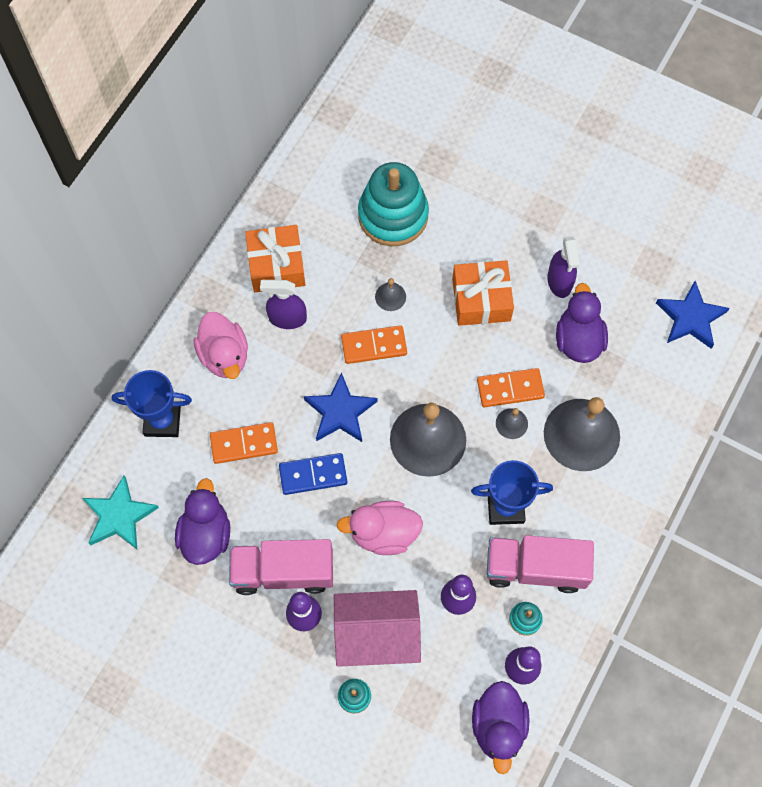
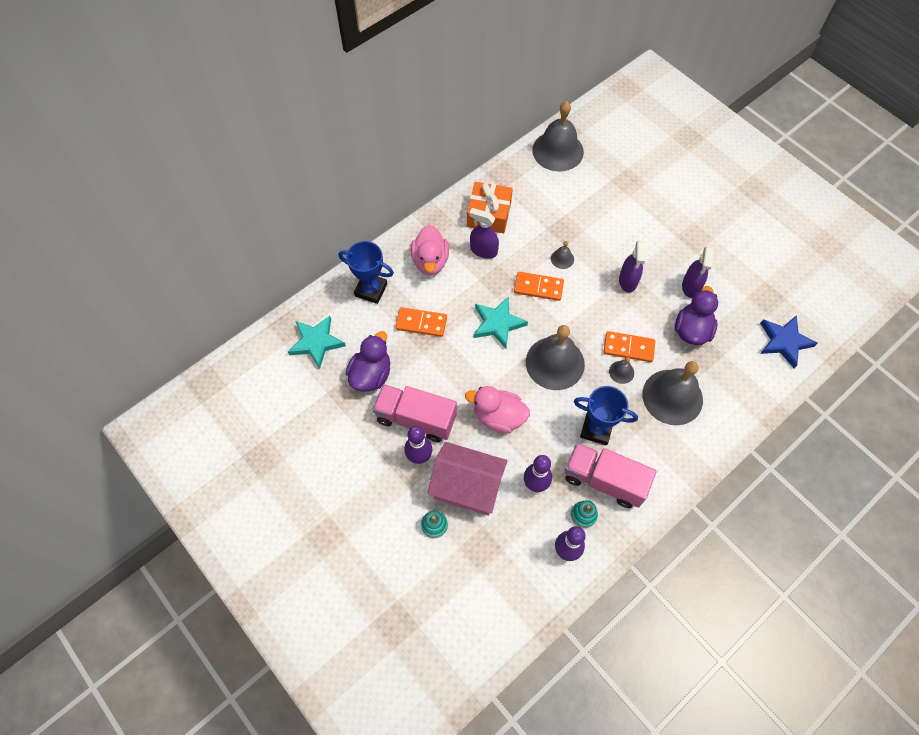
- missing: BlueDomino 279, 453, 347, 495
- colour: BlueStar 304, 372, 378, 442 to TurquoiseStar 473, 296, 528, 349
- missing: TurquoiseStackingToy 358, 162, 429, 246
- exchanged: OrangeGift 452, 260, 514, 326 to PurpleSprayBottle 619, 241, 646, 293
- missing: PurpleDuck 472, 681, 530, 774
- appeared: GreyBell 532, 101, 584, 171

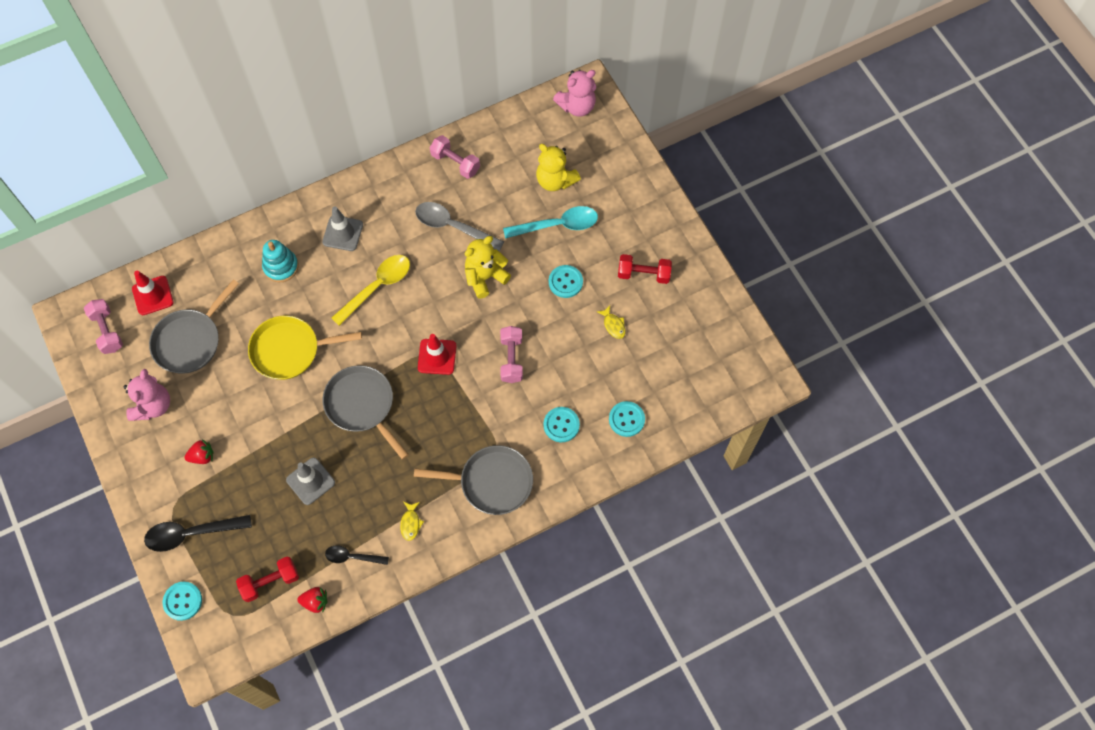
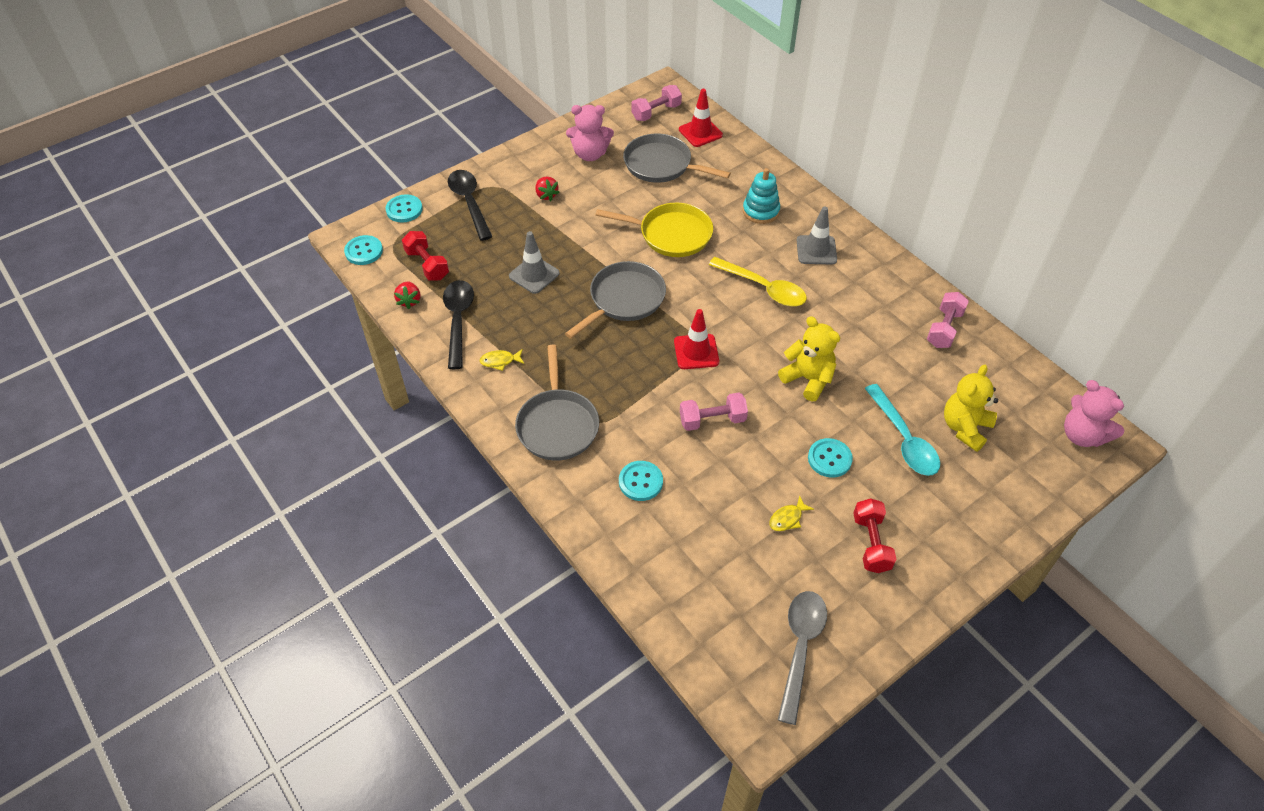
- spun: YellowPan 248, 315, 362, 380 = 595, 203, 713, 257 120 degrees clockwise
- size: BlackSpoon 325, 546, 389, 565 = 443, 280, 474, 369 x1.67
- relocated: GreySpoon 415, 202, 504, 251 to 778, 591, 827, 725
- relocated: TurquoiseButton 609, 401, 645, 437 to 344, 235, 383, 265

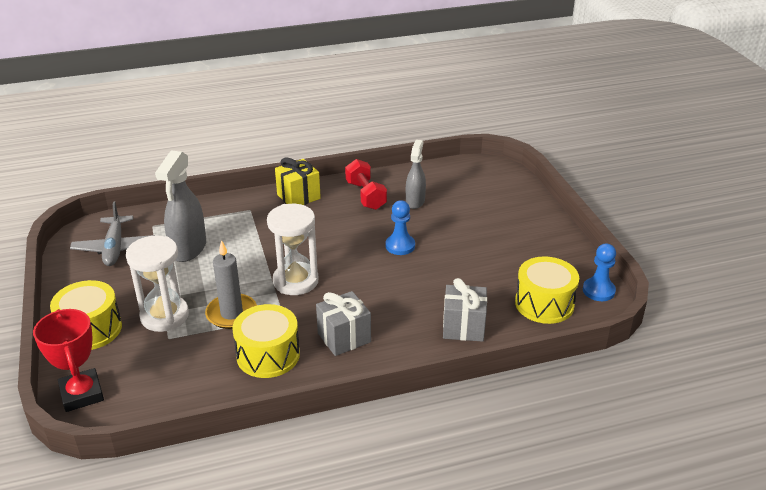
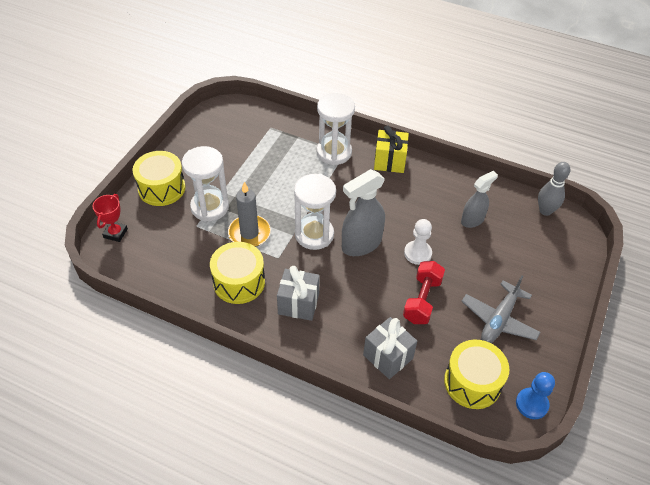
- size: RedTrophy 33, 309, 104, 412 = 93, 194, 128, 242 x0.65
- relocated: GreyPlane 70, 201, 155, 266 to 462, 276, 541, 343
- relocated: GreySprayBottle 155, 150, 206, 262 to 342, 169, 385, 256
- relocated: RedDumbbell 345, 159, 387, 210 to 403, 261, 445, 324
- colour: BluePawn 385, 200, 415, 255 to WhitePawn 404, 219, 432, 265
- appeared: WhiteHourglass 316, 93, 355, 165
- appeared: GreyBowlingPin 538, 162, 570, 216

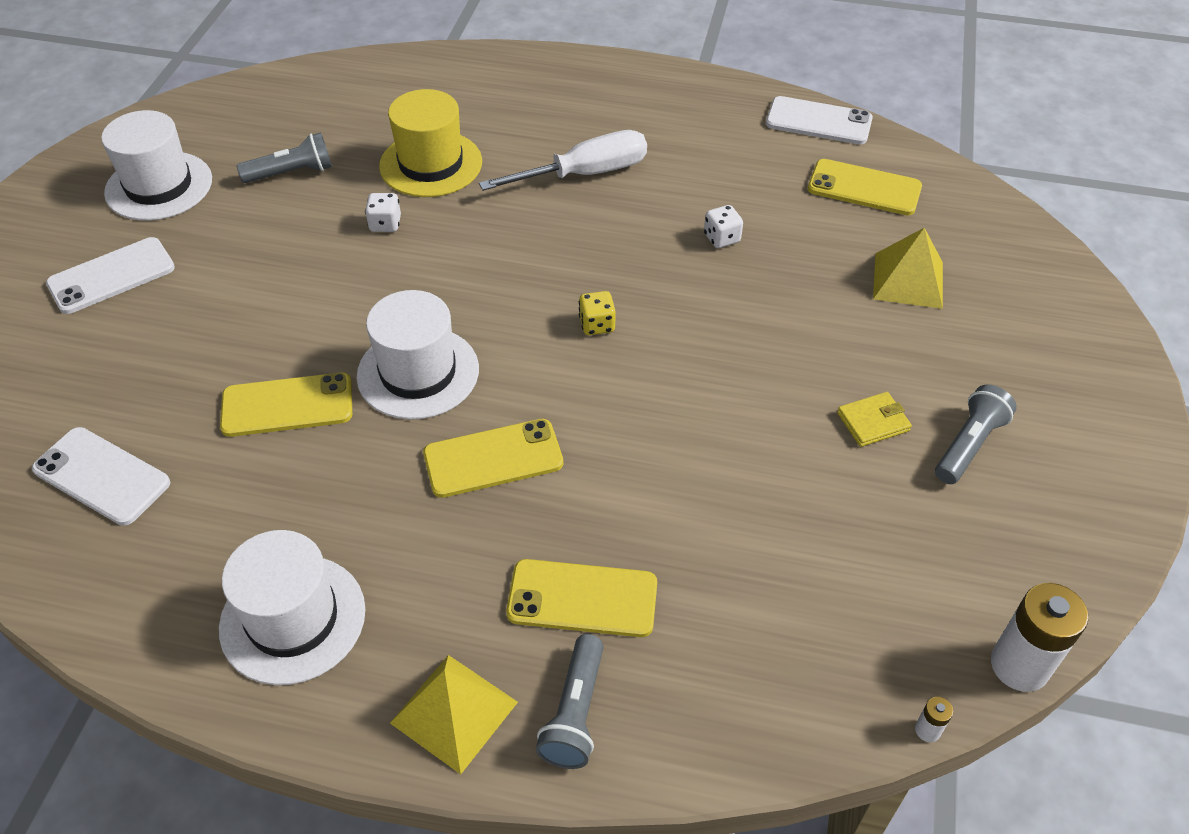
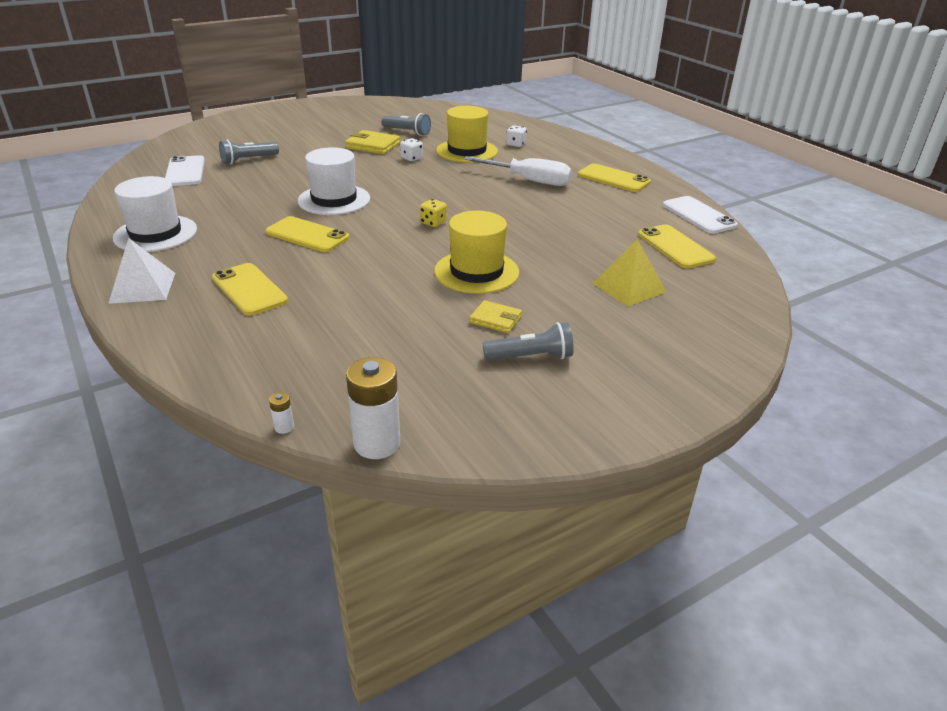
- missing: WhitePhone 46, 237, 175, 314
- missing: WhiteHat 101, 110, 212, 221
- relocated: YellowPhone 220, 373, 352, 437 to 578, 163, 651, 192
- colour: YellowPyramid 390, 655, 518, 774 to WhitePyramid 108, 238, 175, 304
- relocated: GreyFlashlight 536, 634, 604, 769 to 219, 140, 279, 164
- relocated: WhiteDice 704, 205, 743, 248 to 506, 125, 527, 147
- appeared: YellowWallet 345, 130, 400, 154
- appeared: YellowHat 434, 211, 519, 294

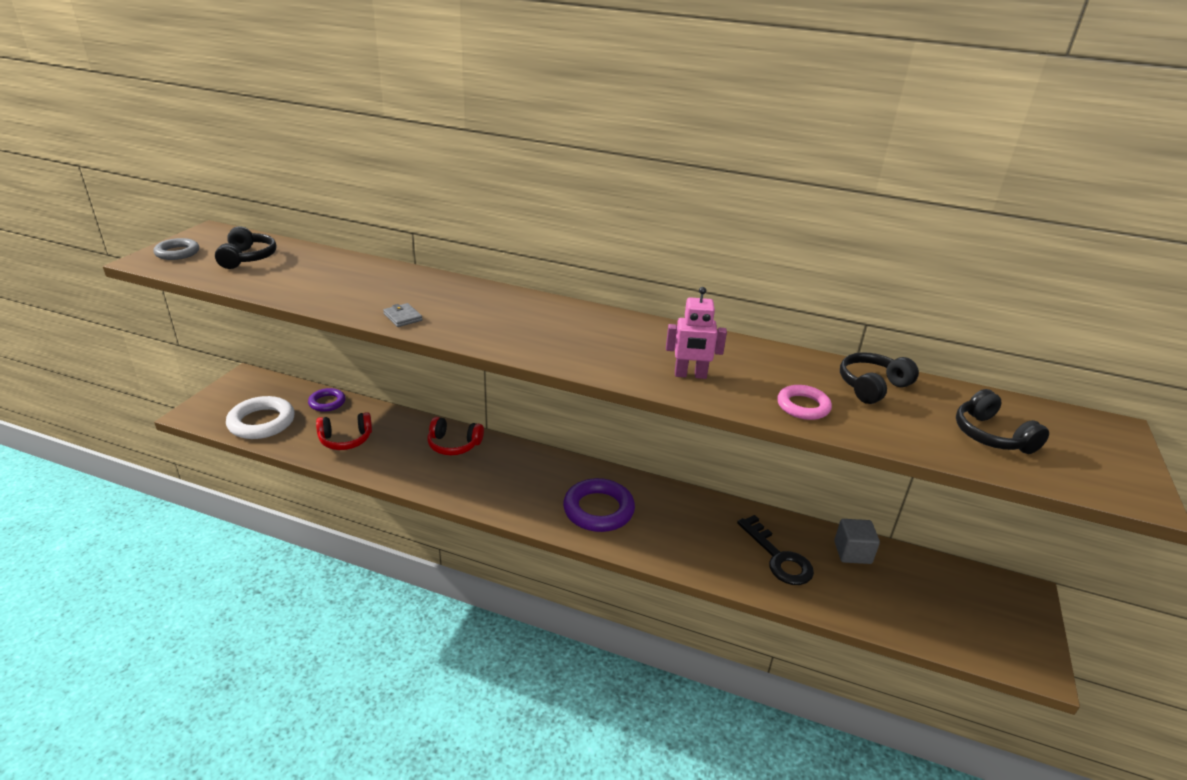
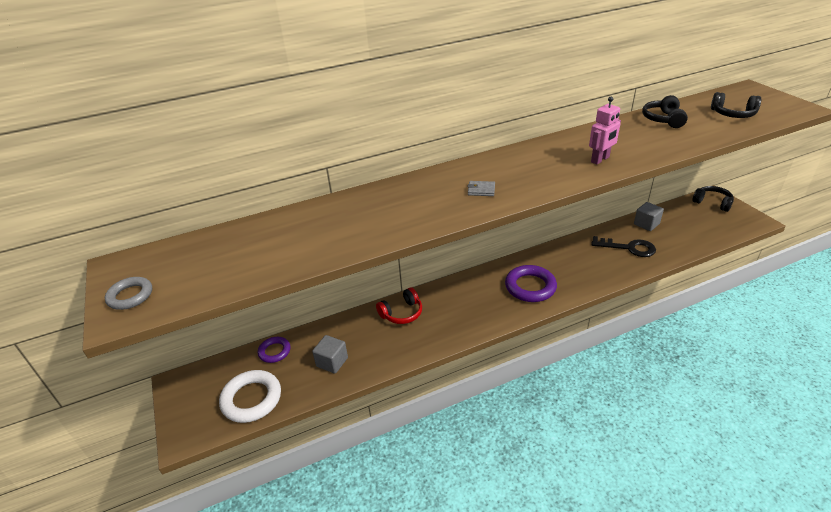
- relocated: BlackHeadphones 215, 226, 276, 269 to 692, 186, 734, 212
- exchanged: RedHeadphones 316, 412, 372, 450 to GreyCube 312, 335, 348, 374
- relocated: GreyWallet 383, 303, 423, 327 to 468, 181, 495, 196
- missing: PinkRing 777, 385, 832, 420

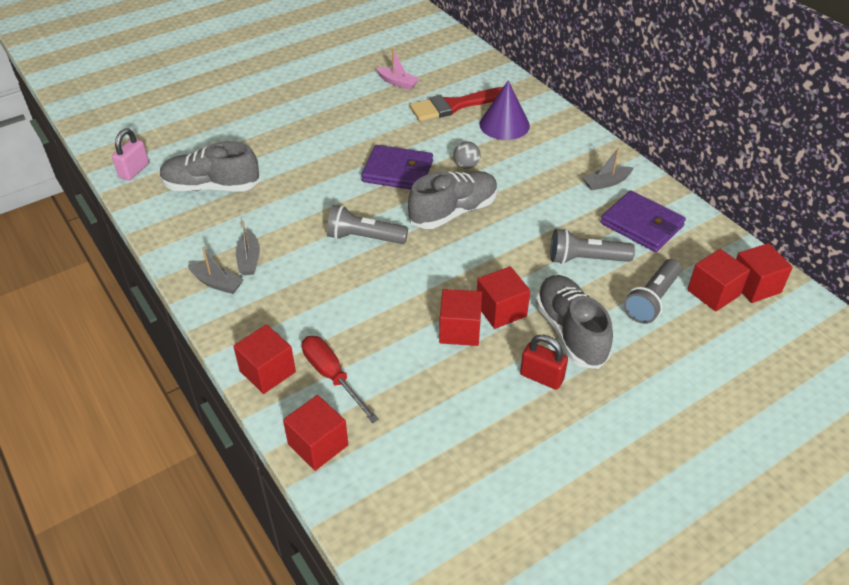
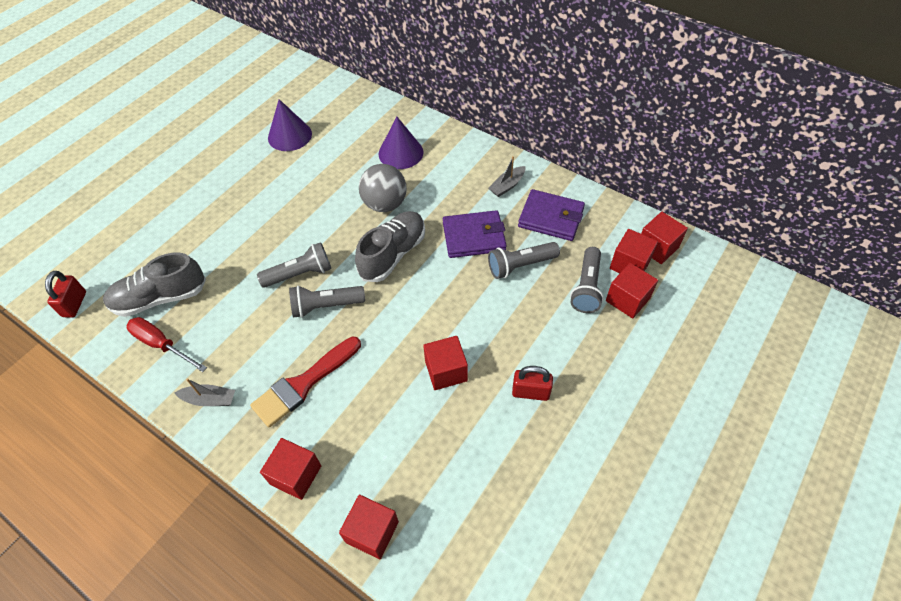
- colour: PinkPadlock 112, 129, 149, 181 to RedPadlock 45, 271, 86, 318
- missing: GreyBoat 236, 221, 260, 275
- relocated: RedScrewdriver 302, 336, 379, 423 to 127, 317, 207, 372
- relocated: PurpleWallet 361, 145, 433, 190 to 443, 210, 507, 258
- exchanged: PinkBoat 376, 49, 419, 90 to PurpleCone 268, 99, 312, 151
- relocated: RedBrush 410, 87, 503, 121 to 250, 337, 361, 427
- size: GreyBall 453, 141, 481, 169 = 359, 164, 407, 212 x1.90
- relocated: RedCube 477, 266, 530, 329 to 606, 263, 658, 318
- missing: GreyShoe 535, 275, 613, 369
- appeared: GreyFlashlight 257, 242, 331, 288

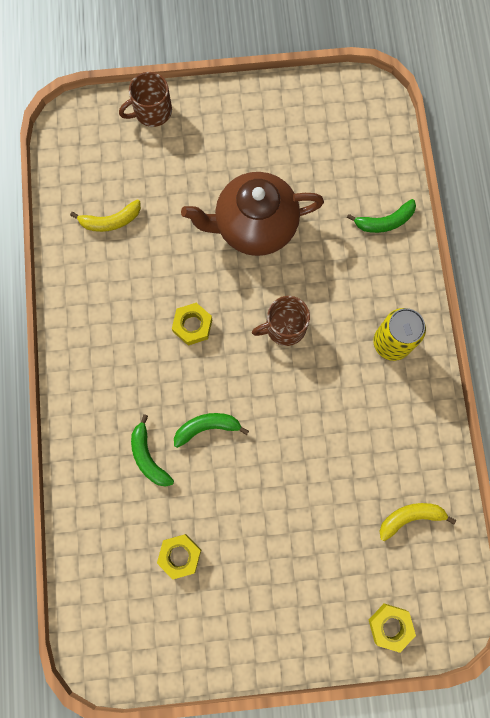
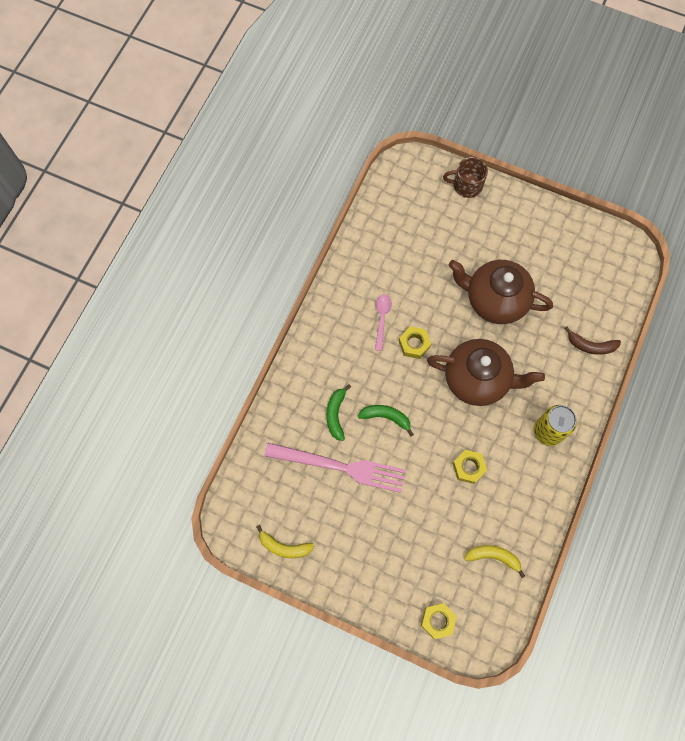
- relocated: YellowBanana 70, 199, 141, 232 to 256, 525, 314, 558
- relocated: YellowNut 157, 534, 201, 580 to 453, 450, 487, 484
- exchanged: BrownMug 252, 296, 310, 346 to BrownTeapot 427, 339, 545, 406
- colour: GreenBanana 347, 199, 416, 233 to BrownBanana 564, 327, 621, 355
- appeared: PinkFork 264, 443, 406, 493
- appeared: PinkSpoon 375, 294, 392, 351

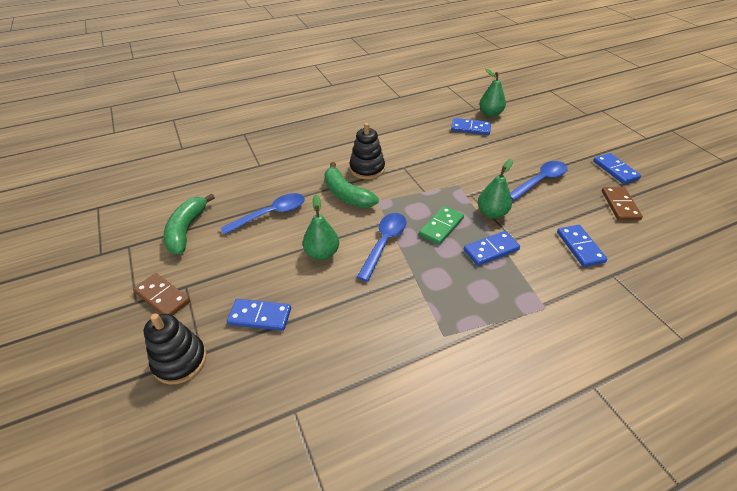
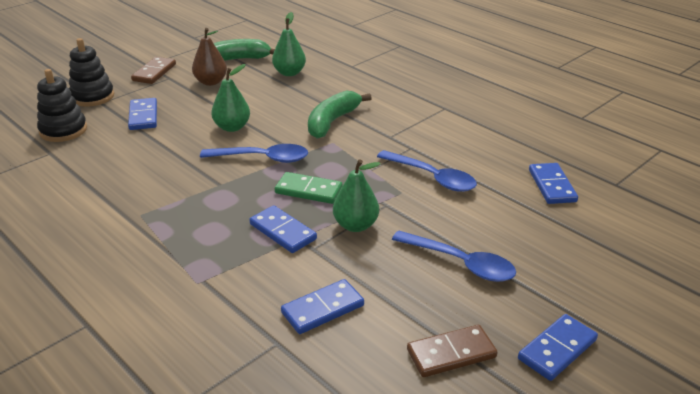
- relocated: BlueSpoon 221, 193, 305, 235 to 377, 150, 477, 192
- relocated: BlackStackingToy 349, 123, 385, 180 to 37, 69, 87, 142
- relocated: GreenPear 479, 69, 506, 117 to 272, 12, 306, 76
- appeared: BrownPear 192, 28, 227, 86

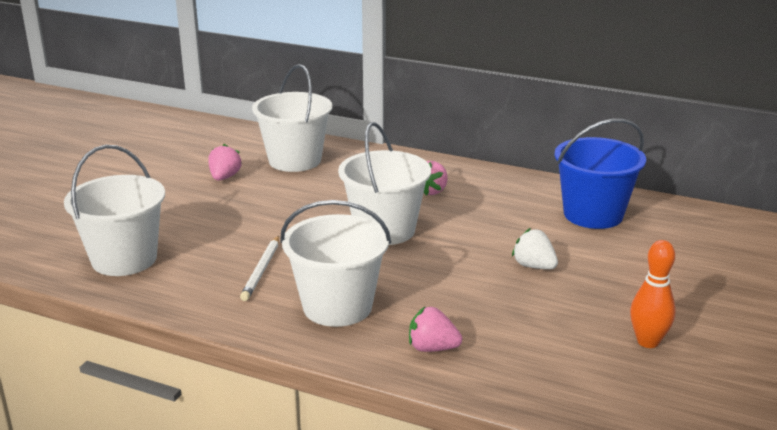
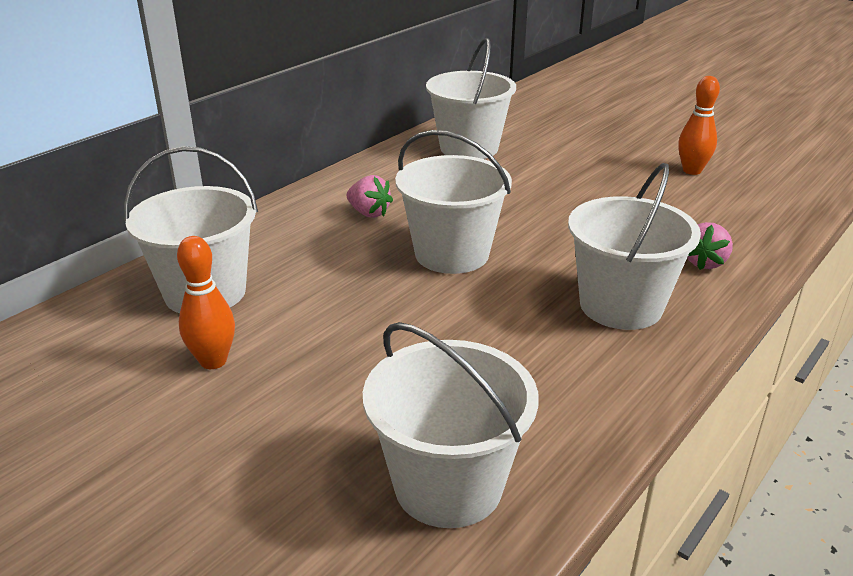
- exchanged: PinkStrawberry 208, 144, 242, 181 to OrangeBowlingPin 177, 236, 235, 369
- missing: WhitePencil 240, 236, 279, 301
- missing: WhiteStrawberry 512, 228, 558, 269
- colour: BlueBucket 554, 119, 646, 229 to WhiteBucket 426, 38, 516, 159

